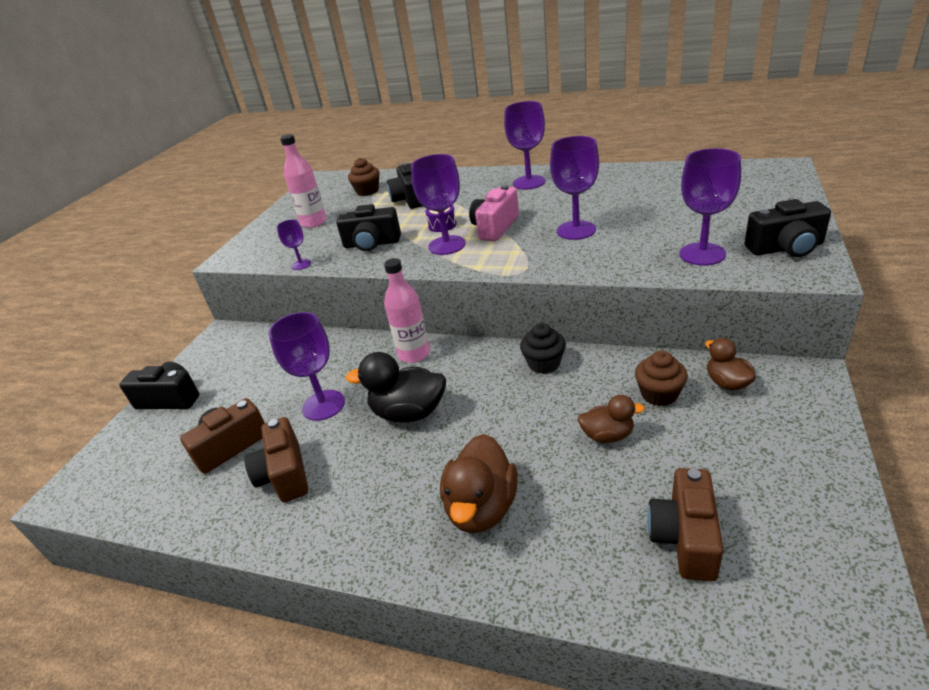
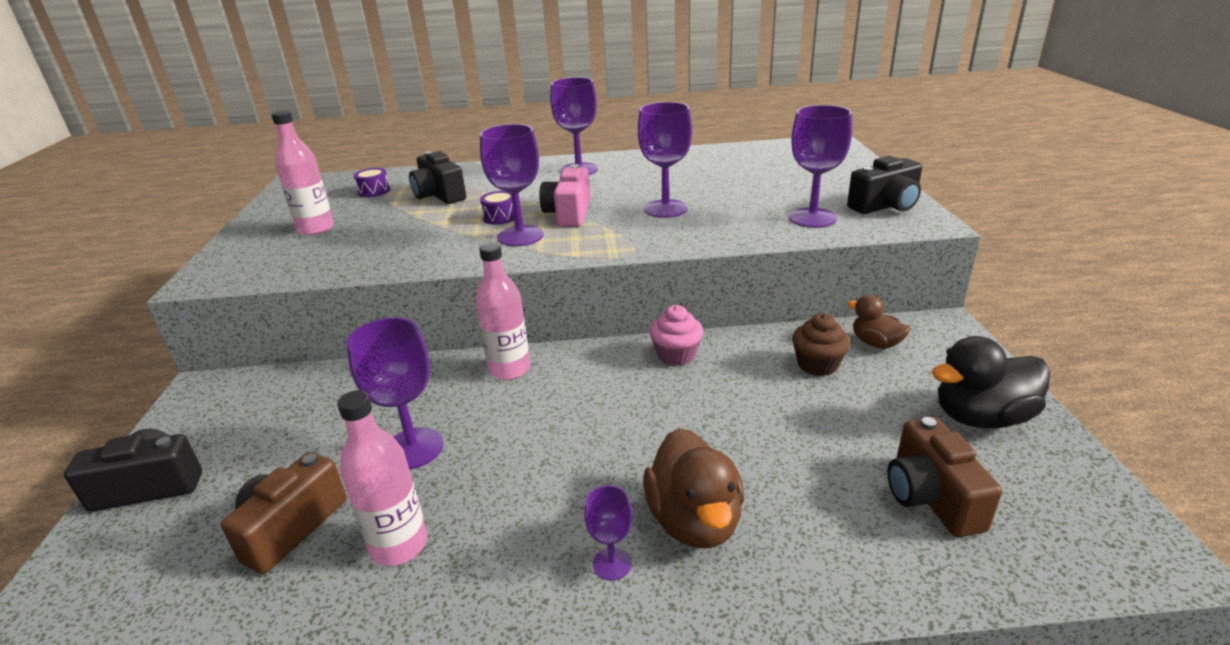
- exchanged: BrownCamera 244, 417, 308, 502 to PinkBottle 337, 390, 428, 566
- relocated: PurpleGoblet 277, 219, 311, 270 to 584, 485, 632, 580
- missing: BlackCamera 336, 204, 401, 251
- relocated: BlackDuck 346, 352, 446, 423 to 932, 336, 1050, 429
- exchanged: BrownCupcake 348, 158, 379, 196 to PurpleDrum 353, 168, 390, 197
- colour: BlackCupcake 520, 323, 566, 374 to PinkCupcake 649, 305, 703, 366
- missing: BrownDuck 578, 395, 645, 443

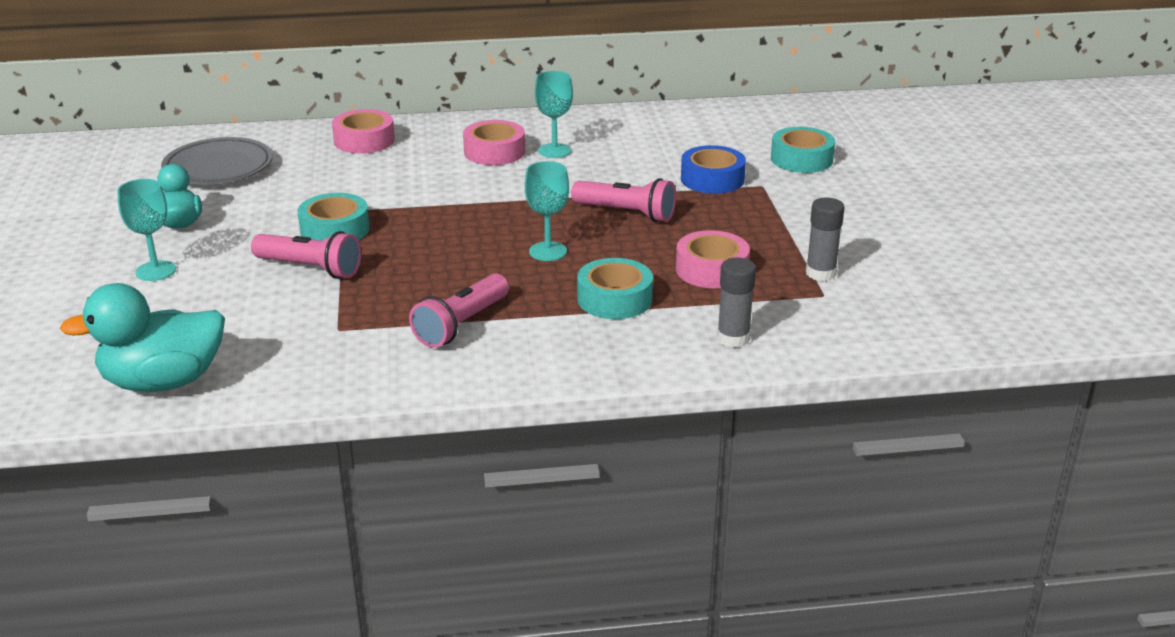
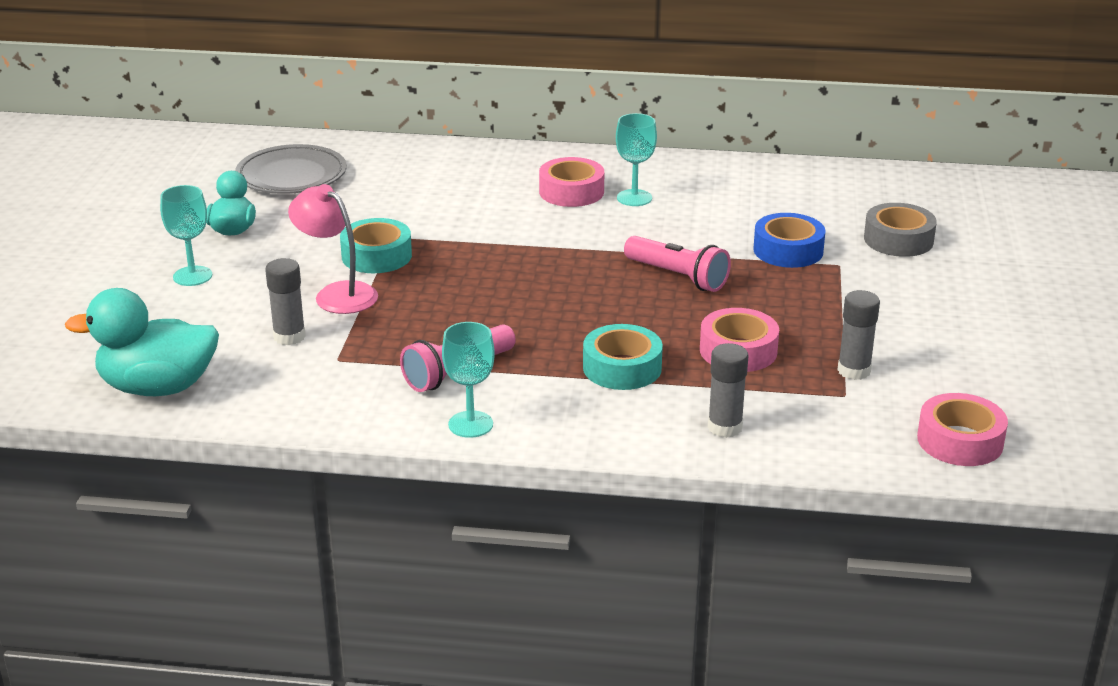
- exchanged: PinkFlashlight 251, 231, 362, 279 to PinkLamp 288, 184, 378, 314
- relocated: PinkTape 332, 109, 395, 154 to 917, 393, 1008, 466
- relocated: TurquoiseGoblet 525, 161, 569, 261 to 442, 322, 495, 438
- colour: TurquoiseTape 771, 127, 835, 173 to GreyTape 864, 203, 937, 257
- appeared: GreyGlueStick 265, 258, 306, 345

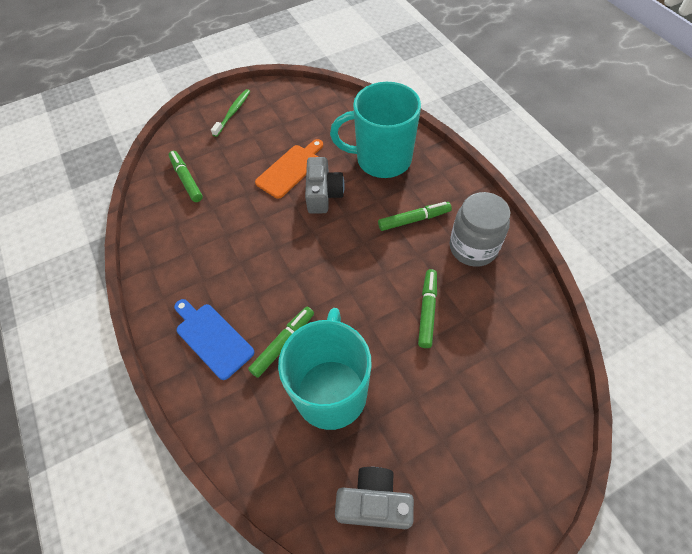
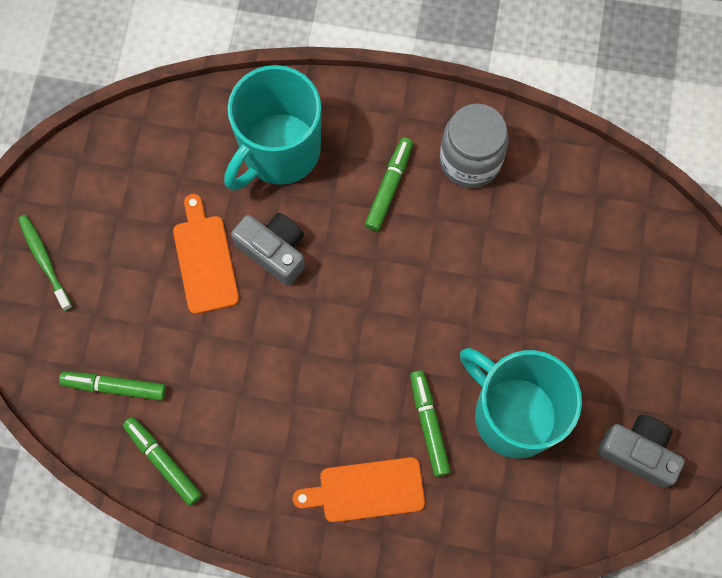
- colour: BlueCuttingBoard 174, 299, 254, 380 to OrangeCuttingBoard 292, 457, 425, 522
- spun: GreyCamera 335, 467, 414, 529 = 597, 415, 685, 488 75 degrees clockwise
- relocated: GreenMarker 418, 269, 437, 348 to 123, 417, 202, 506

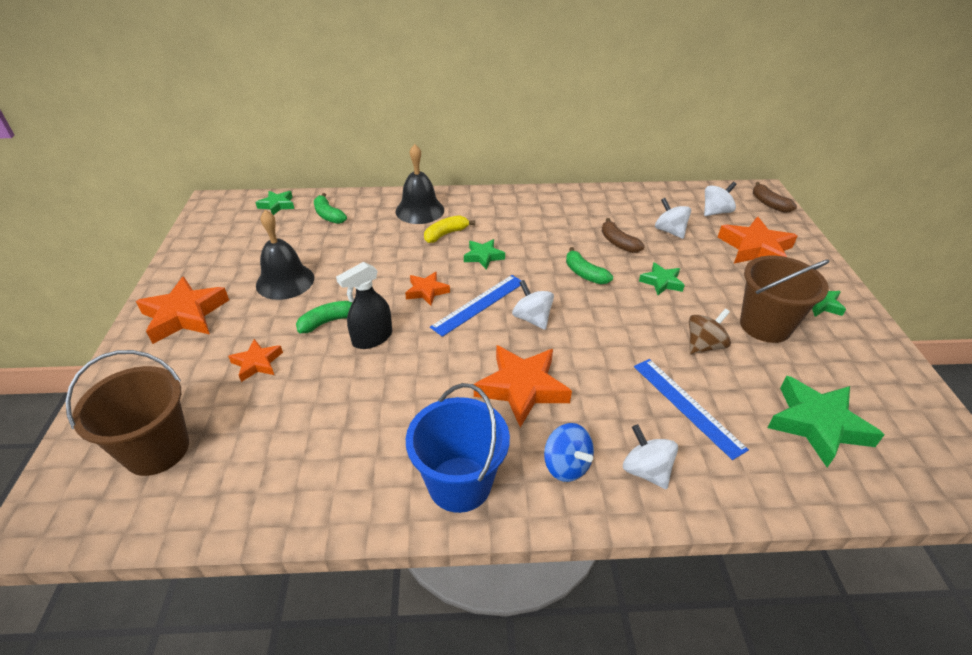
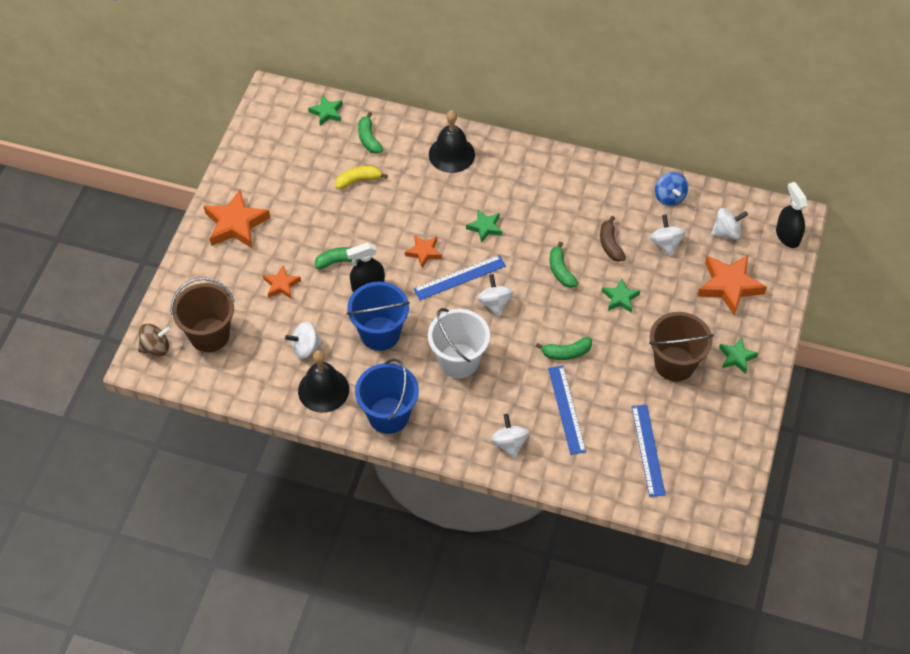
- relocated: BlackBell 256, 210, 314, 300 to 298, 350, 349, 413
- relocated: YellowBanana 424, 215, 475, 243 to 335, 166, 388, 189
- exchanged: OrangeStar 474, 345, 572, 428 to WhiteBucket 428, 308, 490, 378
- relocated: BlueSpinningTop 544, 423, 594, 482 to 655, 172, 688, 206
- relocated: BrownSpinningTop 689, 308, 731, 354 to 138, 324, 171, 356
- exchanged: BrownBanana 753, 182, 797, 213 to BlackSprayBottle 776, 182, 808, 248
- exchanged: GreenStar 767, 376, 884, 467 to BlueRuler 632, 405, 666, 497
- appeared: WhiteSpinningTop 285, 322, 323, 359
- appeared: BlueBucket 347, 282, 410, 351
- appeared: GreenBanana 536, 337, 592, 360

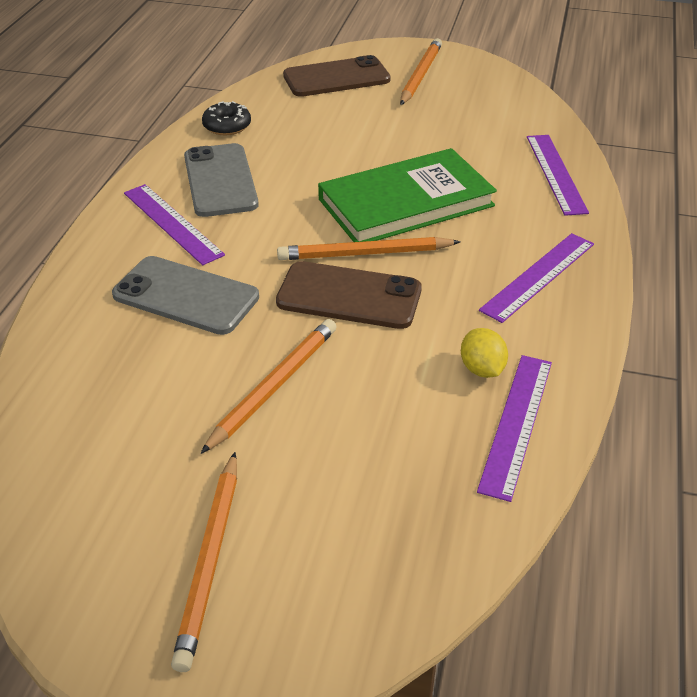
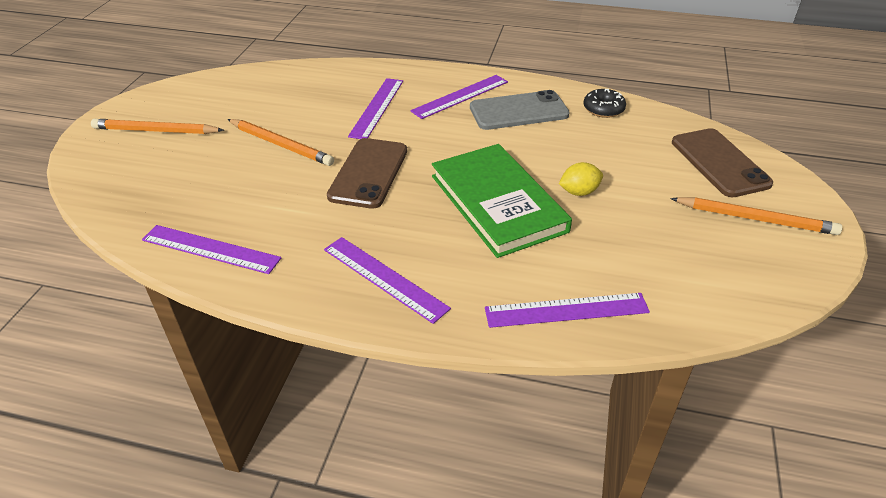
- exchanged: GreyPhone 112, 256, 259, 335 to PurpleRuler 348, 78, 403, 139
- missing: OrangePencil 277, 237, 460, 260
- relocated: YellowLemon 461, 328, 508, 378 to 559, 162, 603, 196

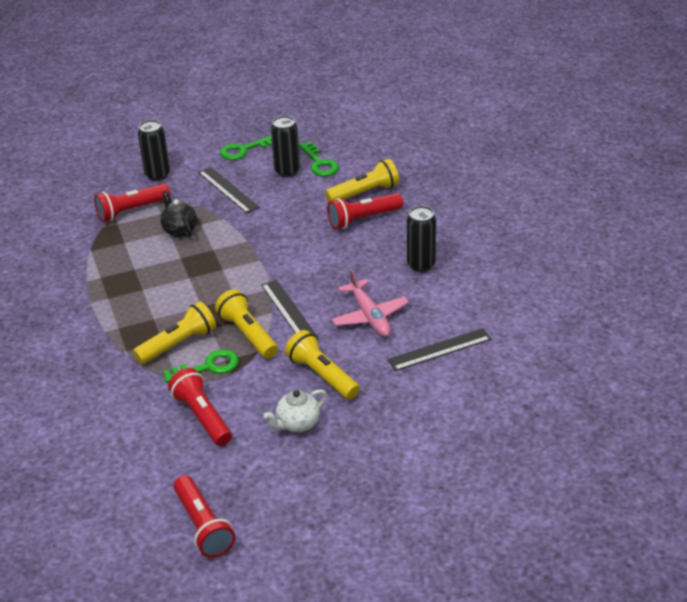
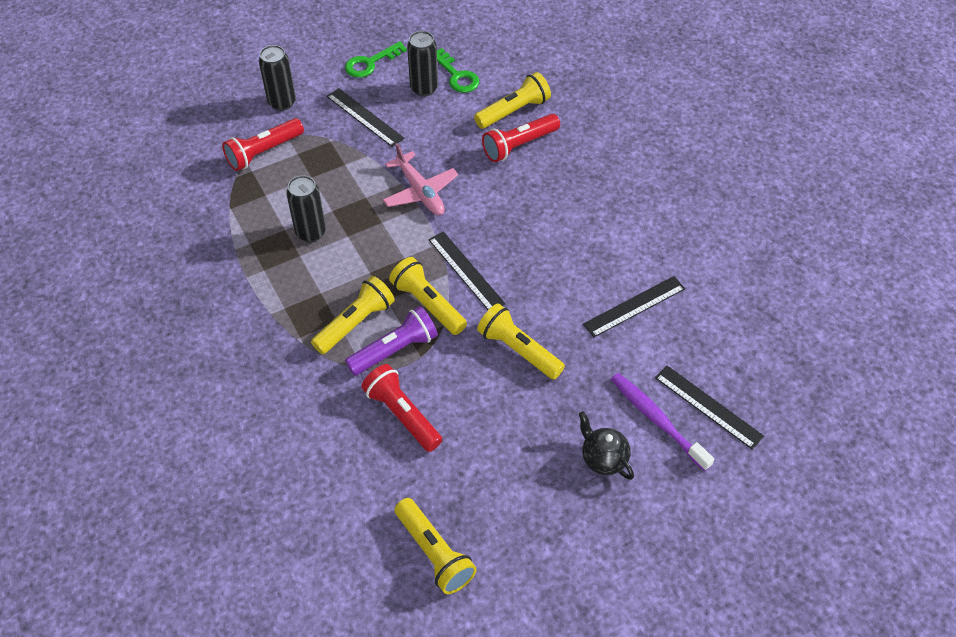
- relocated: BlackTeapot 160, 191, 197, 237 to 579, 411, 634, 480
- exchanged: GreenKey 163, 349, 239, 383 to PurpleFlashlight 345, 306, 438, 375
- colour: RedFlashlight 174, 475, 235, 558 to YellowFlashlight 394, 498, 477, 594
- missing: WhiteTeapot 264, 389, 327, 432
- relocated: PinkPlane 331, 269, 409, 337 to 383, 143, 458, 215
- relocated: BlackCan 407, 206, 436, 272 to 286, 175, 326, 242
- appeared: PurpleToothbrush 611, 373, 714, 471
- appeared: BlackRuler 655, 365, 764, 450

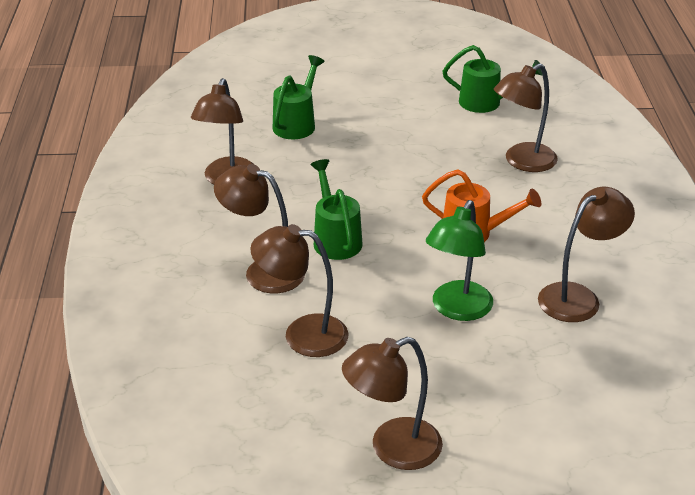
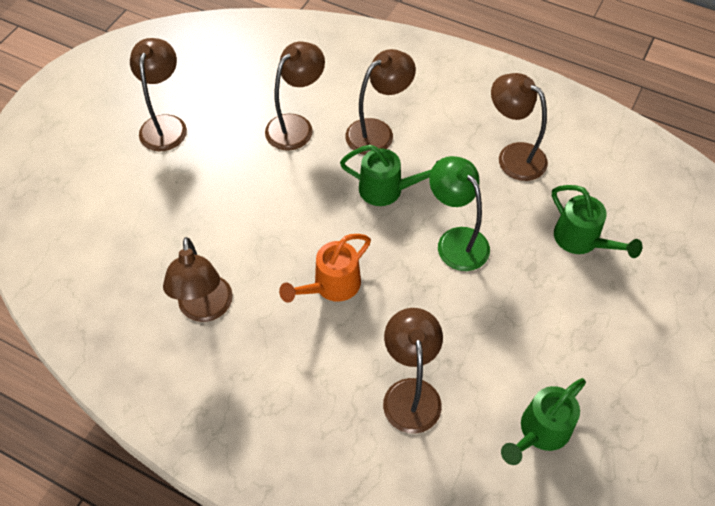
- relocated: GreenLamp 426, 200, 493, 321 to 429, 156, 490, 271

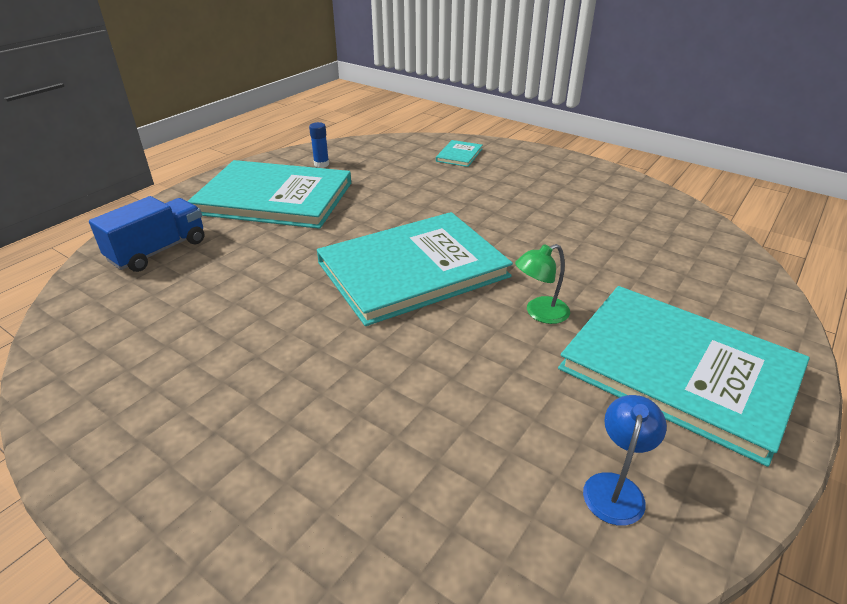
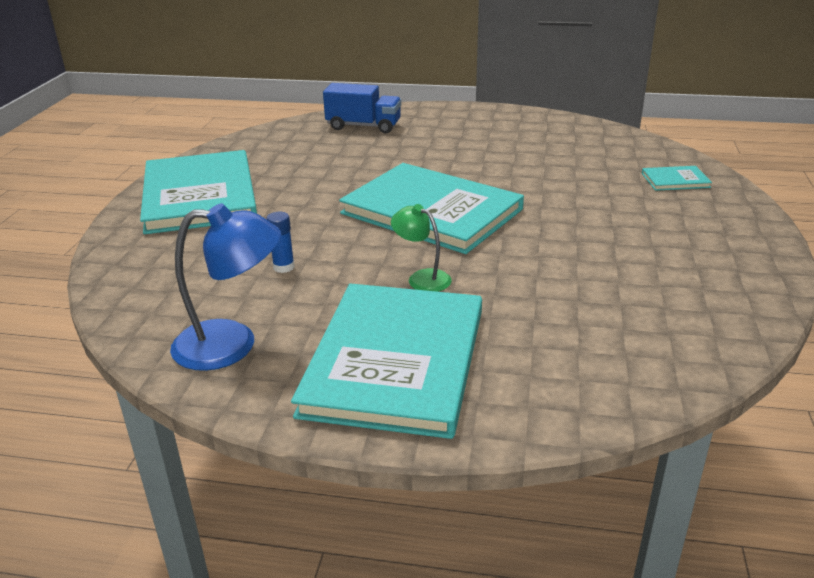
- relocated: TurquoiseBook 188, 160, 351, 229 to 140, 150, 257, 234
- relocated: BlueGlueStick 309, 122, 329, 168 to 266, 212, 295, 273
- size: BlueLamp 583, 395, 667, 526 = 170, 203, 281, 371 x1.71

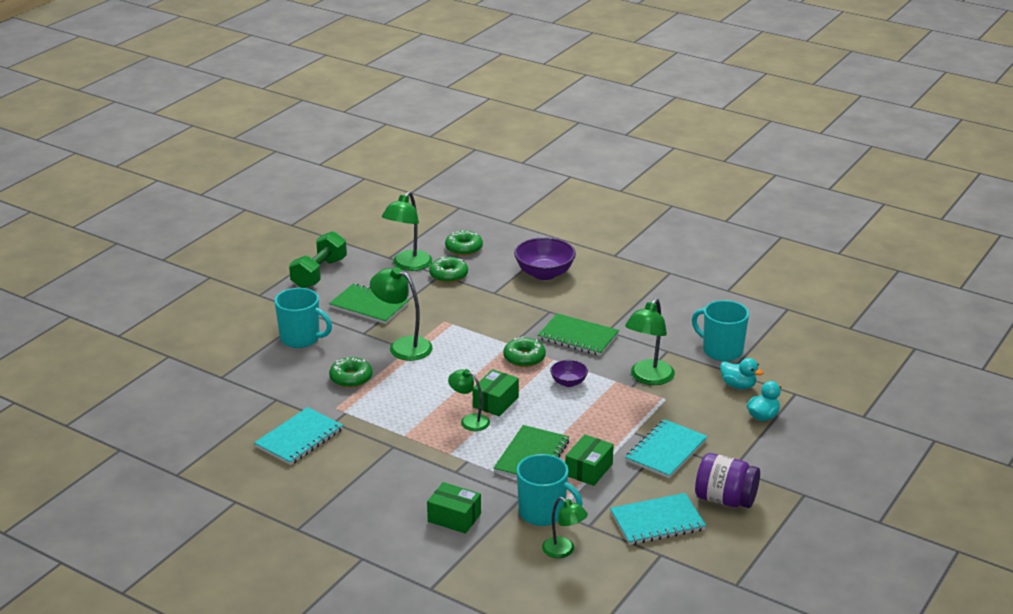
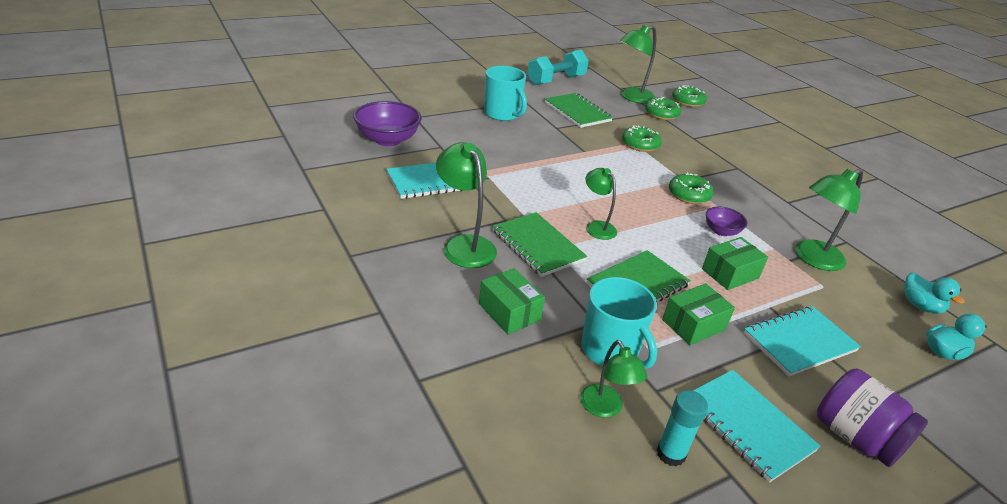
- colour: GreenDumbbell 289, 231, 347, 288 to TurquoiseDumbbell 527, 50, 589, 85
- relocated: GreenDonut 329, 357, 373, 388 to 622, 125, 662, 152
- relocated: GreenLamp 370, 267, 433, 361 to 436, 142, 497, 268
- relocated: GreenBox 473, 369, 519, 416 to 702, 237, 768, 290
- relocated: PurpleBowl 514, 237, 576, 280 to 353, 101, 422, 146
- relocated: GreenNotebook 538, 313, 619, 356 to 493, 212, 587, 277
- spun: TurquoiseNotebook 610, 493, 706, 545 = 693, 370, 821, 482 45 degrees clockwise
- missing: TurquoiseMug 692, 300, 749, 361
- appeared: TurquoiseGlueStick 657, 390, 708, 466

